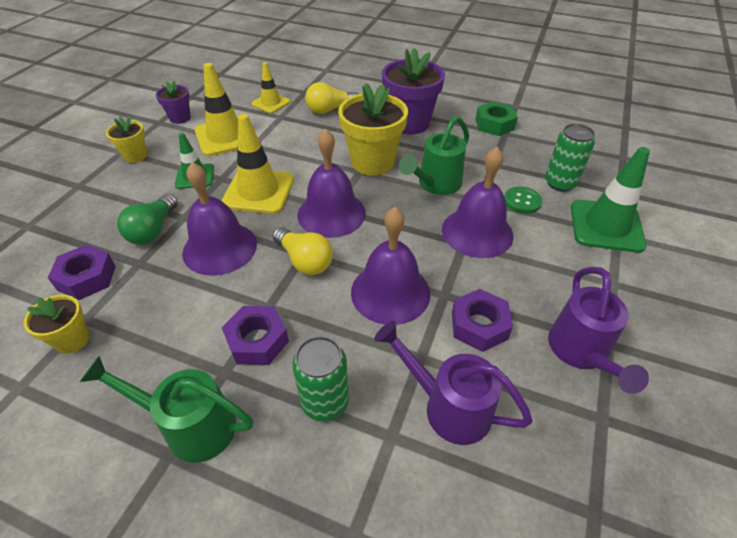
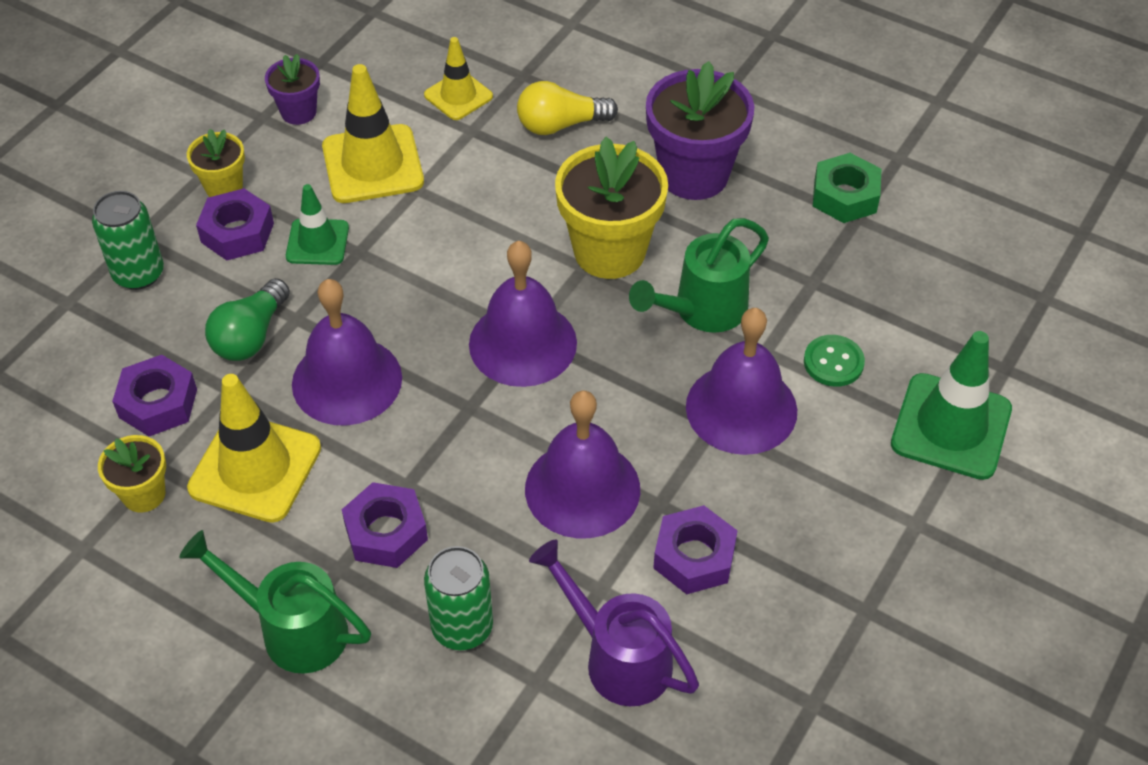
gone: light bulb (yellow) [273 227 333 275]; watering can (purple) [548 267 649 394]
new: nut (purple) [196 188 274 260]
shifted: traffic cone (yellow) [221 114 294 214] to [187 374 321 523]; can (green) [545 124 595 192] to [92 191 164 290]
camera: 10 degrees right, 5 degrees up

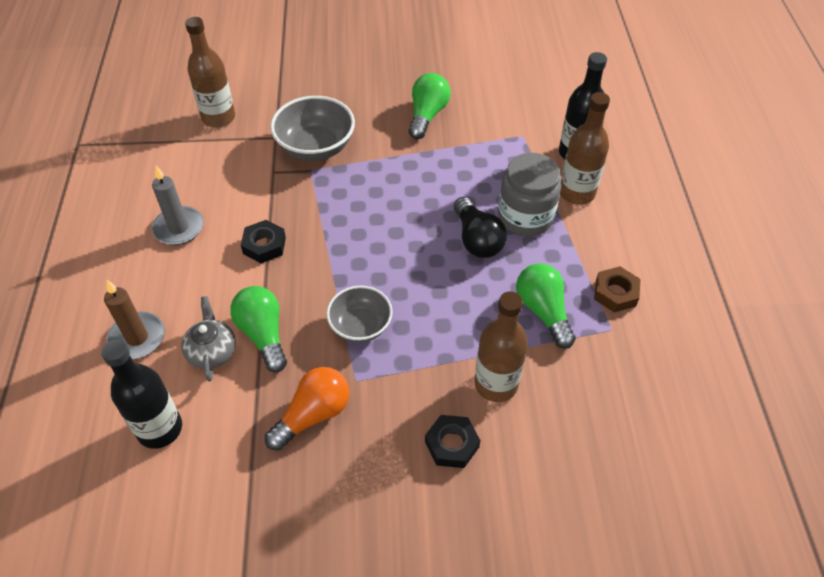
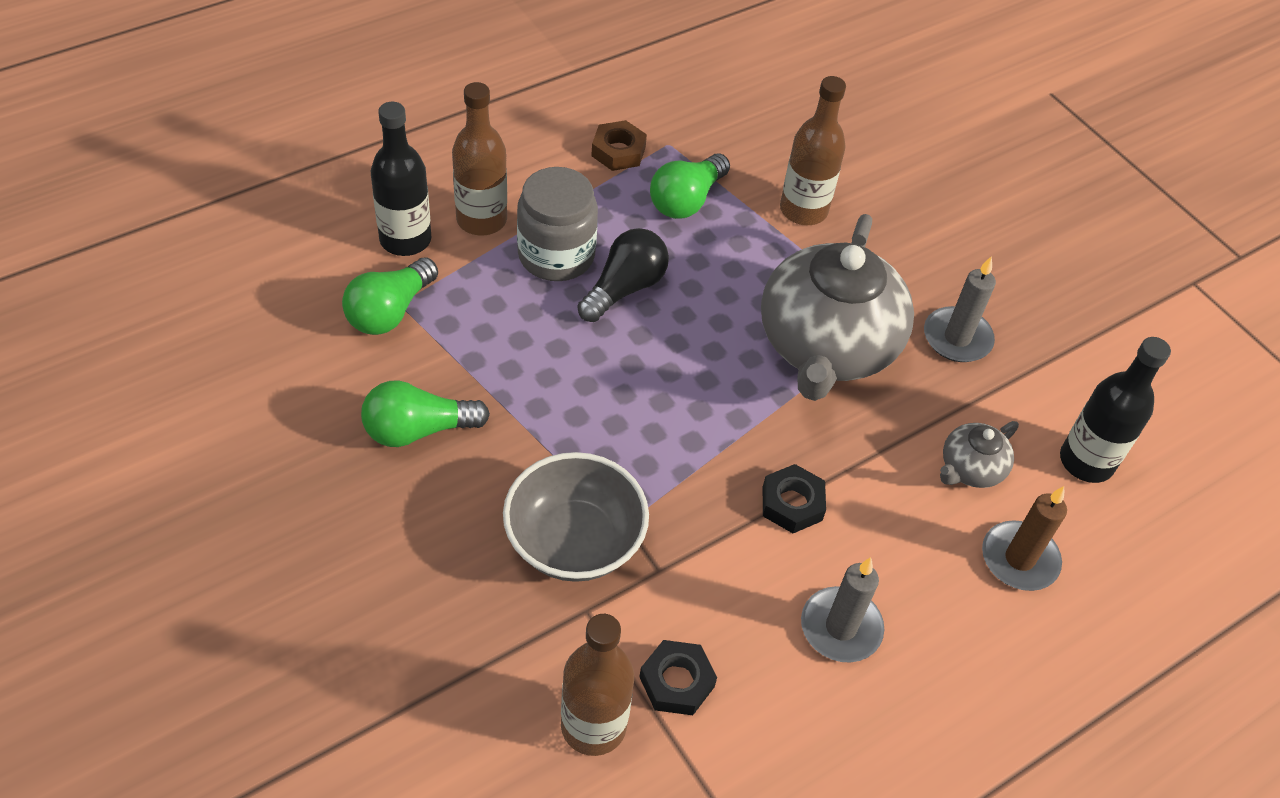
shifted: light bulb (green) [230 286 287 373] to [342 257 438 335]; nut (black) [425 415 480 468] to [639 640 717 715]
swapped: light bulb (orange) [265 367 349 451] to candle (grey) [924 256 996 362]; bowl (grey) [326 286 393 342] to teapot (grey) [761 214 914 401]
camera: 125 degrees left, 0 degrees up

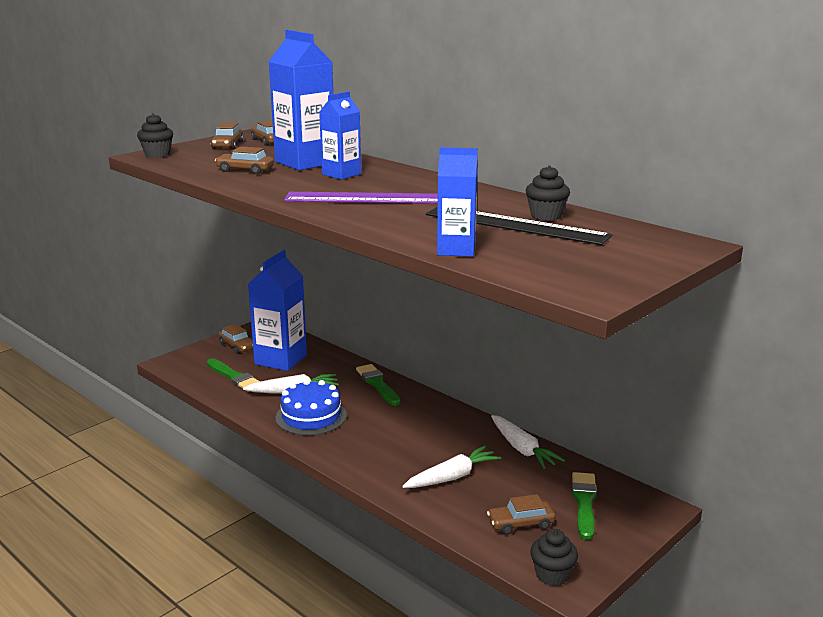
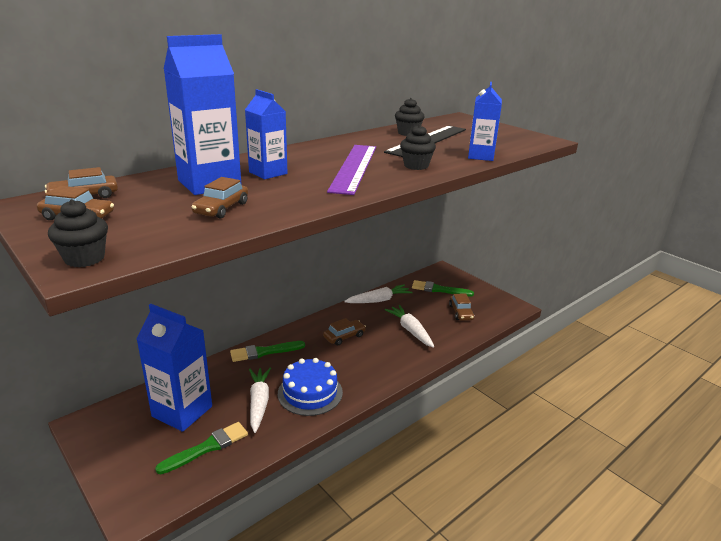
shifted: car (brown) [218 324 253 354] to [323 318 366 345]; cupcake (black) [530 529 578 586] to [400 125 436 170]
camera: 85 degrees left, 5 degrees up

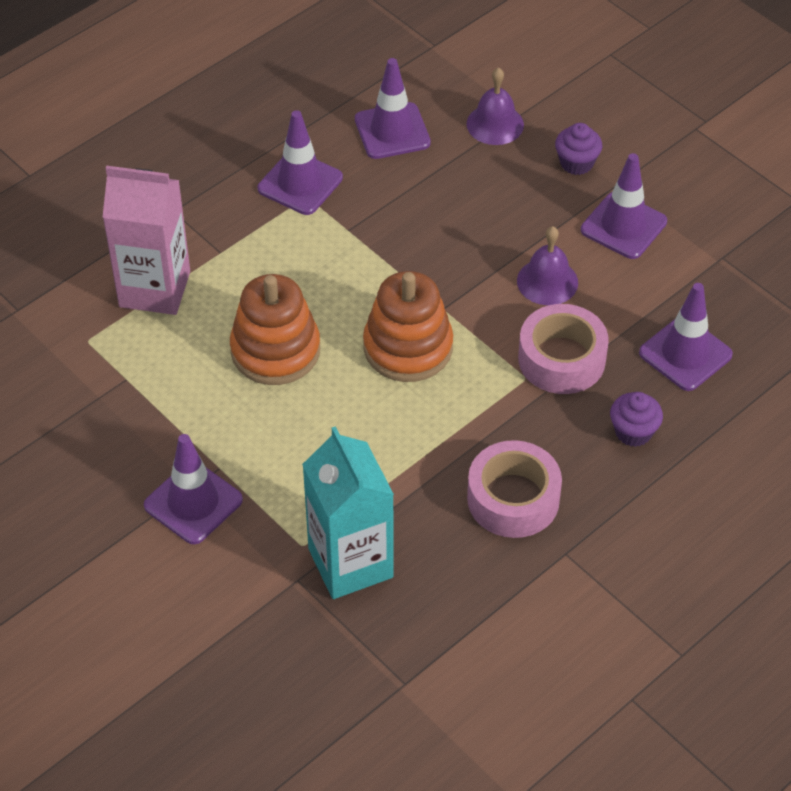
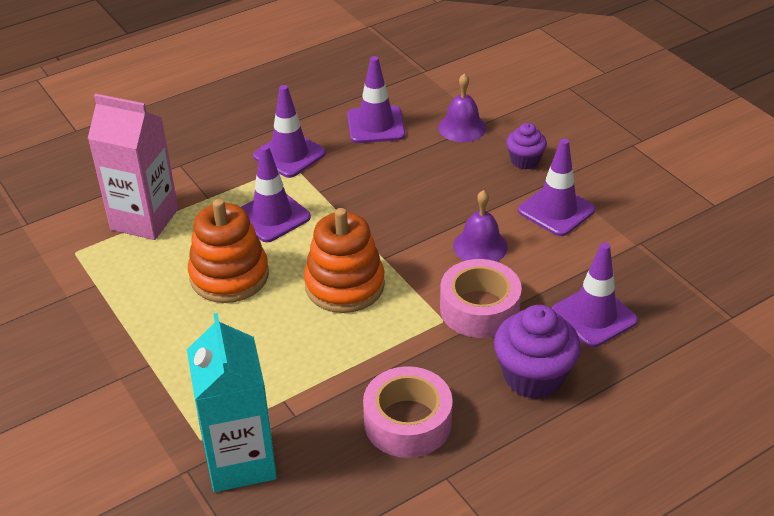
shifted: traffic cone (purple) [144 434 243 544] to [241 145 311 242]
scaled: cupcake (purple) [610 392 663 447] = [494 305 581 399] x1.71
camera: 10 degrees right, 10 degrees down

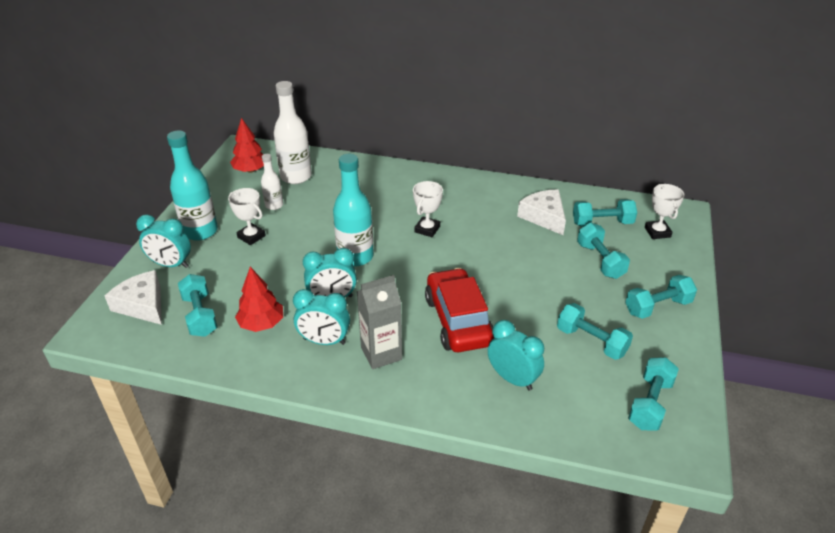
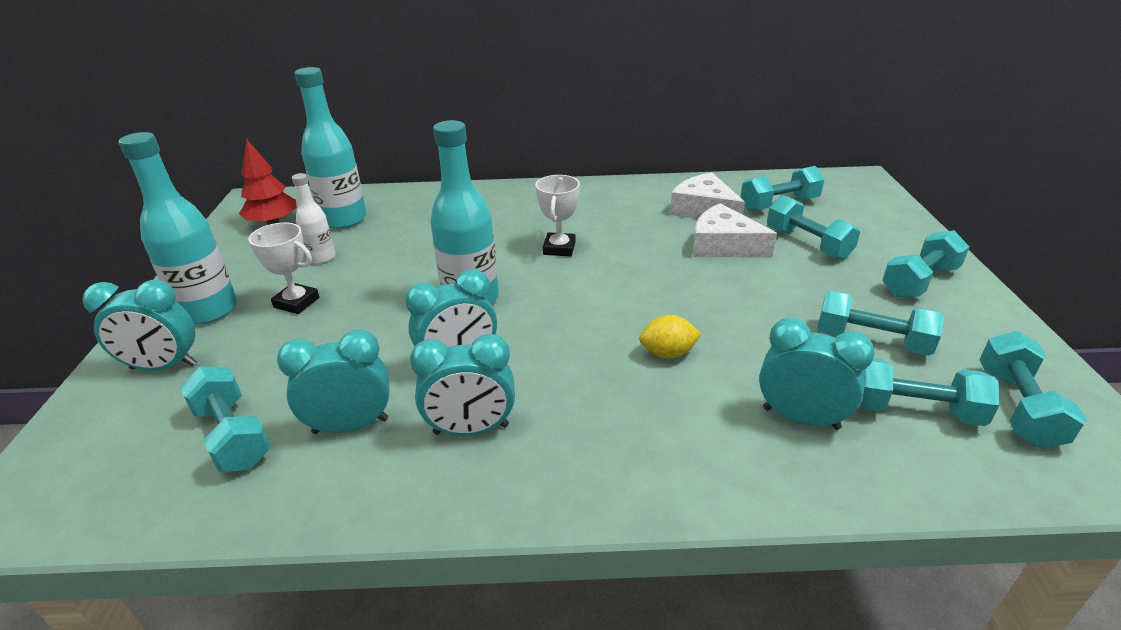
gone: carton (grey) [357 275 402 369]; trophy (white) [645 184 685 239]
new: dumbbell (turquoise) [859 358 1000 426]
shifted: cheese (white) [105 270 162 325] to [693 203 777 257]
swapped: tree (red) [235 267 283 332] to clock (turquoise) [277 329 389 434]; car (red) [425 268 494 352] to lemon (yellow) [639 315 702 358]
repainted: bottle (white) [274 81 312 184] to bottle (turquoise) [295 67 367 229]
camera: 15 degrees left, 5 degrees down

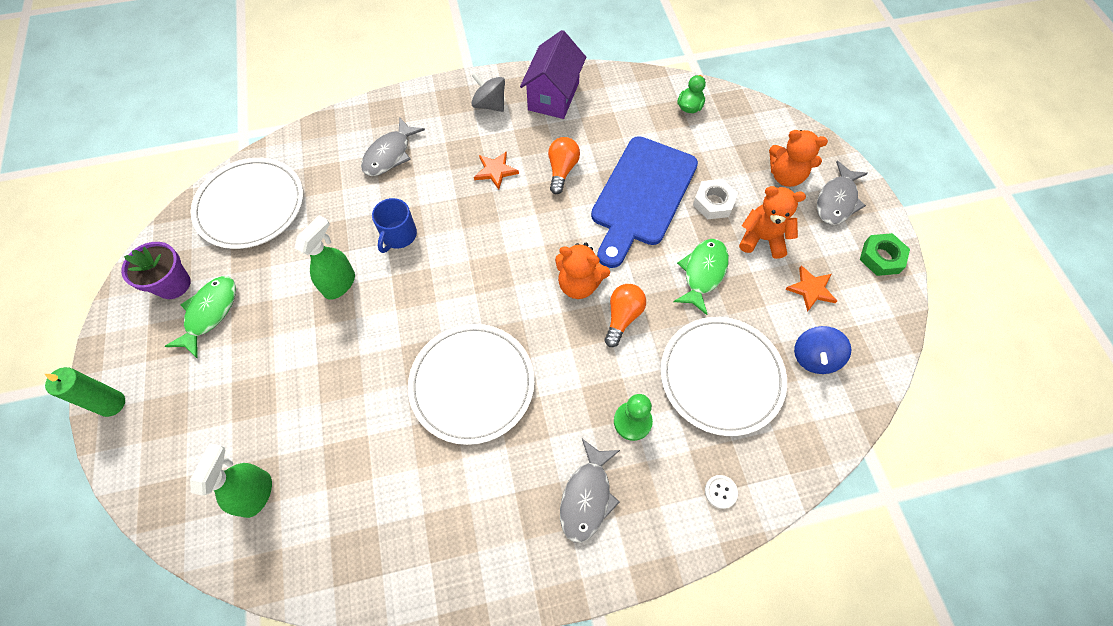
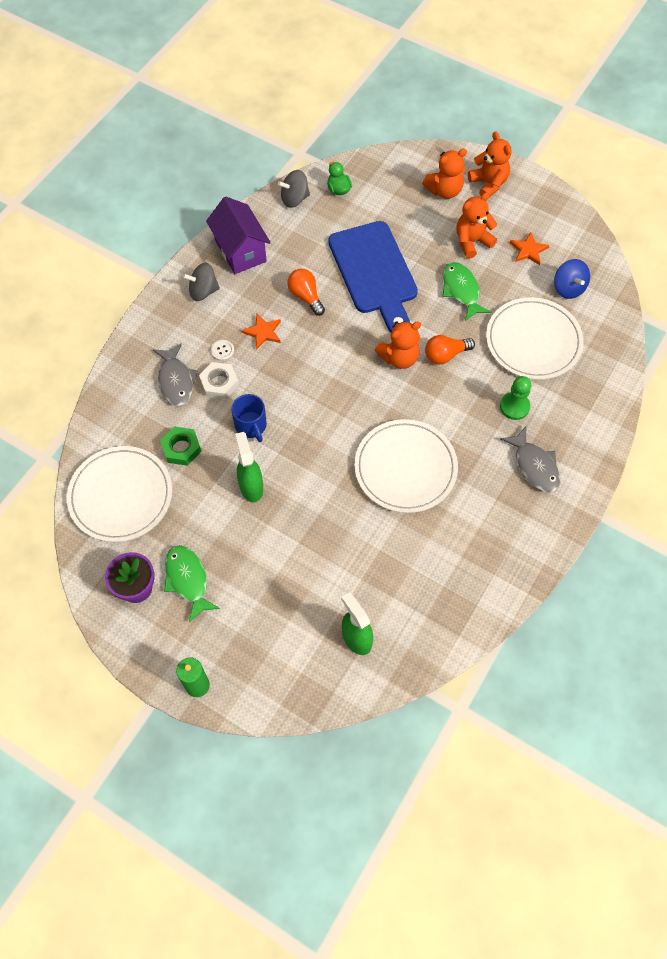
new: spinning top (grey) [278 170 310 208]
shifted: nut (white) [693 179 738 219] to [199 362 239 399]; button (white) [705 475 738 509] to [211 340 234 361]; nut (green) [860 233 910 276] to [160 426 201 466]
swapped: fish (grey) [817 161 868 225] to teddy bear (orange) [468 131 512 197]
rotated: light bulb (orange) [605 284 646 347] = [425 335 475 365] 90 degrees counterclockwise
camera: 45 degrees left, 0 degrees up

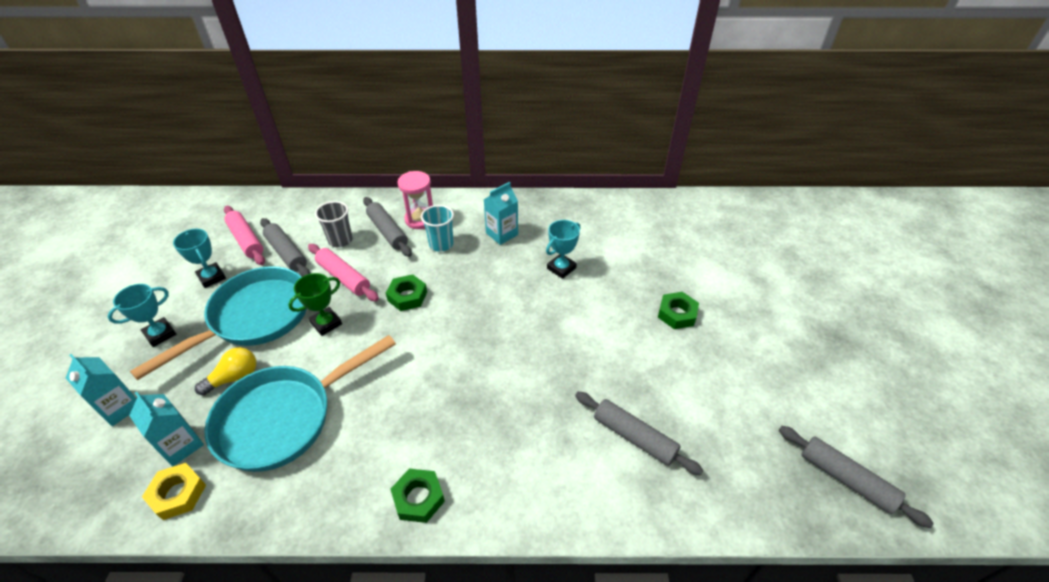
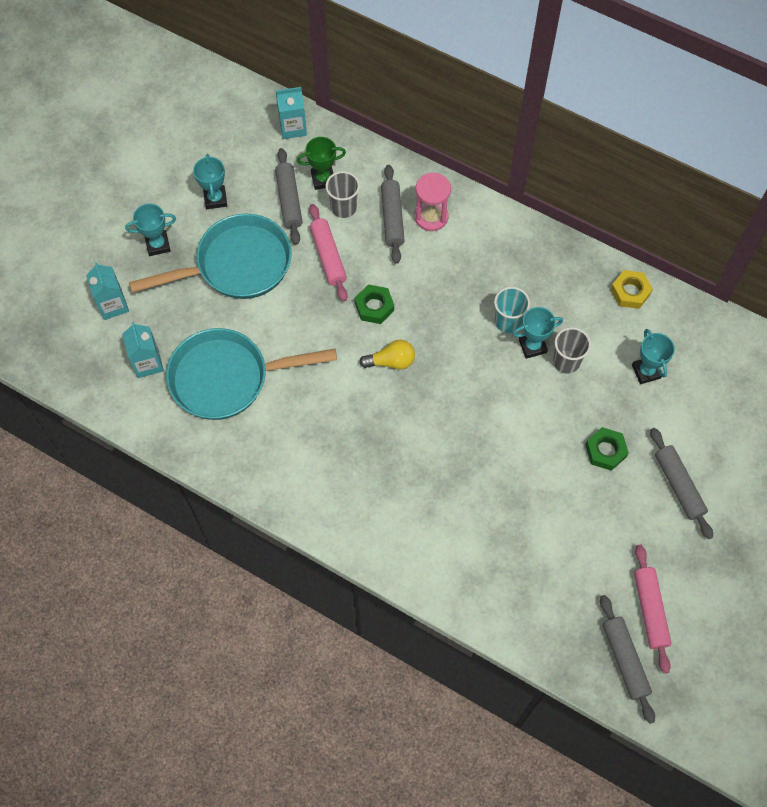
gone: nut (green) [390 469 445 523]
new: cup (grey) [553 327 591 374]; trophy (turquoise) [632 329 675 384]
shifted: nut (yellow) [142 463 206 520] to [610 270 653 309]; light bulb (yellow) [195 347 256 395] to [359 340 415 370]; rolling pin (pink) [224 206 265 265] to [634 545 671 674]; trophy (green) [288 273 342 336] to [297 137 346 190]; cup (turquoise) [421 205 454 252] to [494 287 530 333]; carton (turquoise) [484 182 518 245] to [276 87 307 139]; rolling pin (grey) [575 392 703 475] to [650 428 713 539]
camera: 30 degrees right, 20 degrees up

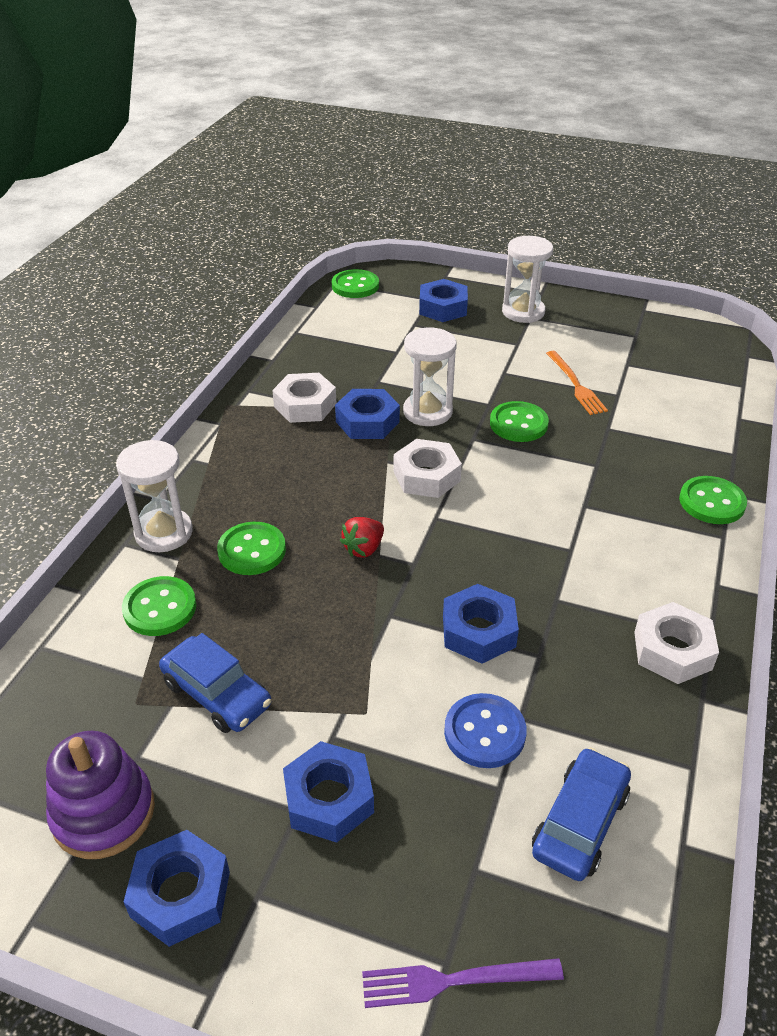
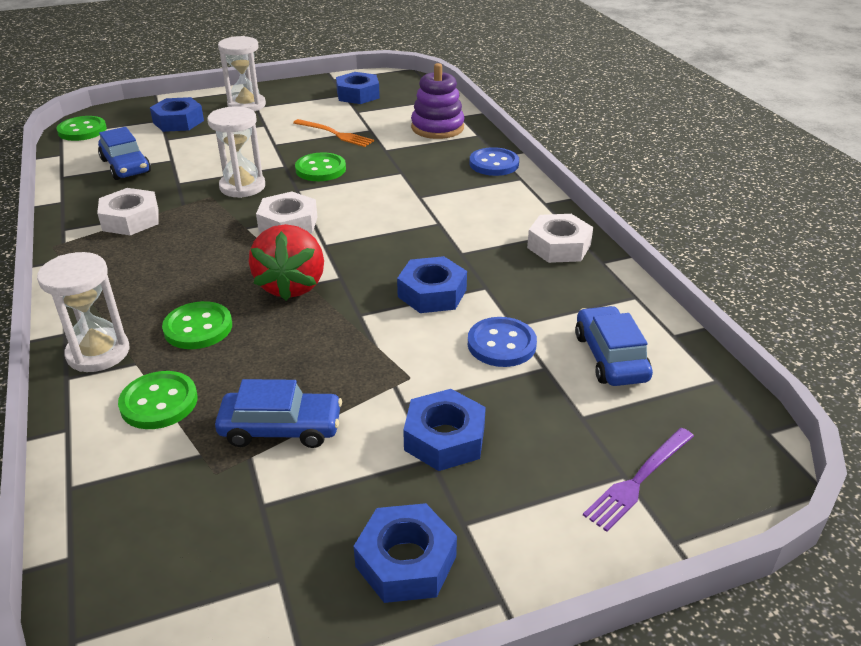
new: car (blue) [98 127 151 180]
shifted: stacking toy (purple) [46 731 155 859] to [411 63 464 139]; nut (blue) [335 389 400 439] to [336 72 380 104]
repainted: button (green) [679 476 747 524] to button (blue) [469 147 519 176]
scaled: strawberry (red) [340 517 384 557] = [249 224 324 301] x1.89
camera: 40 degrees left, 5 degrees down

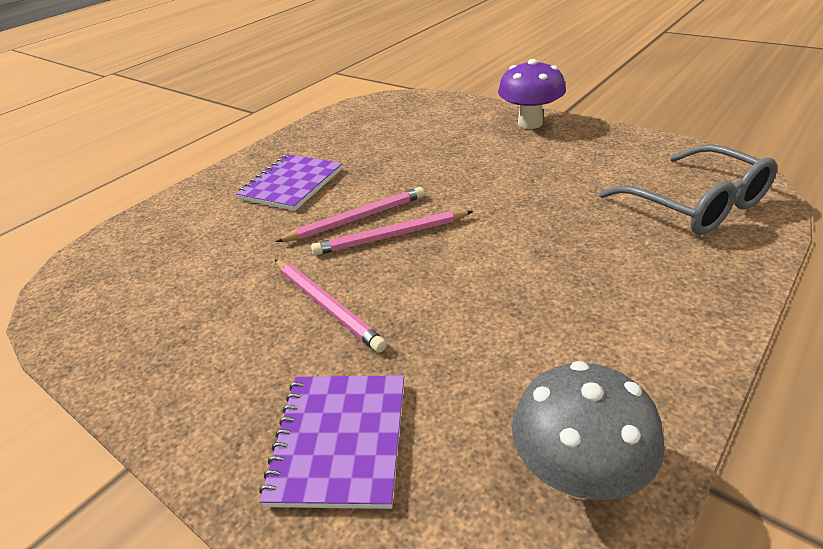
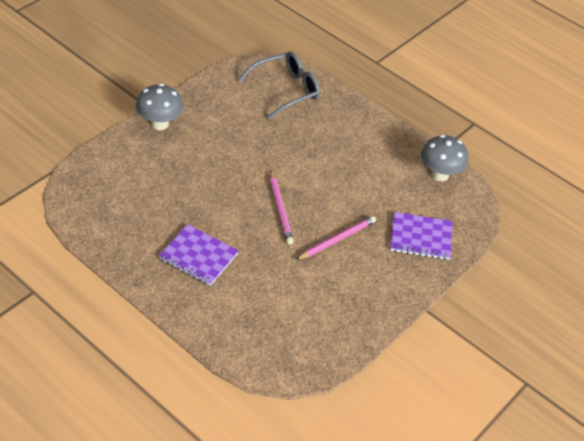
gone: pencil (pink) [275 187 424 242]
repainted: mushroom (purple) [498 59 566 129] to mushroom (grey) [136 84 183 130]
camera: 95 degrees left, 10 degrees up

